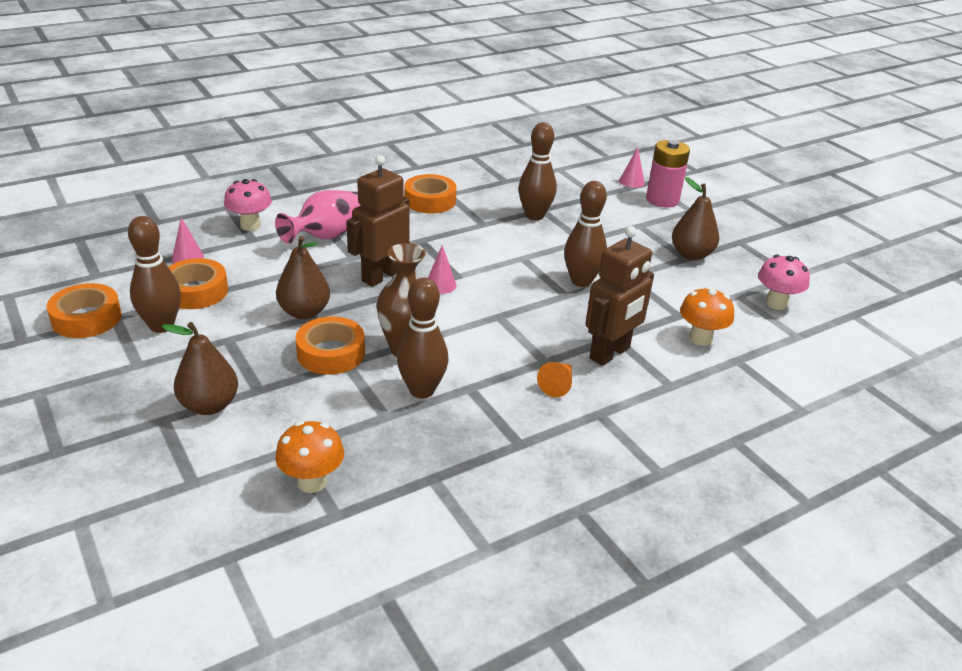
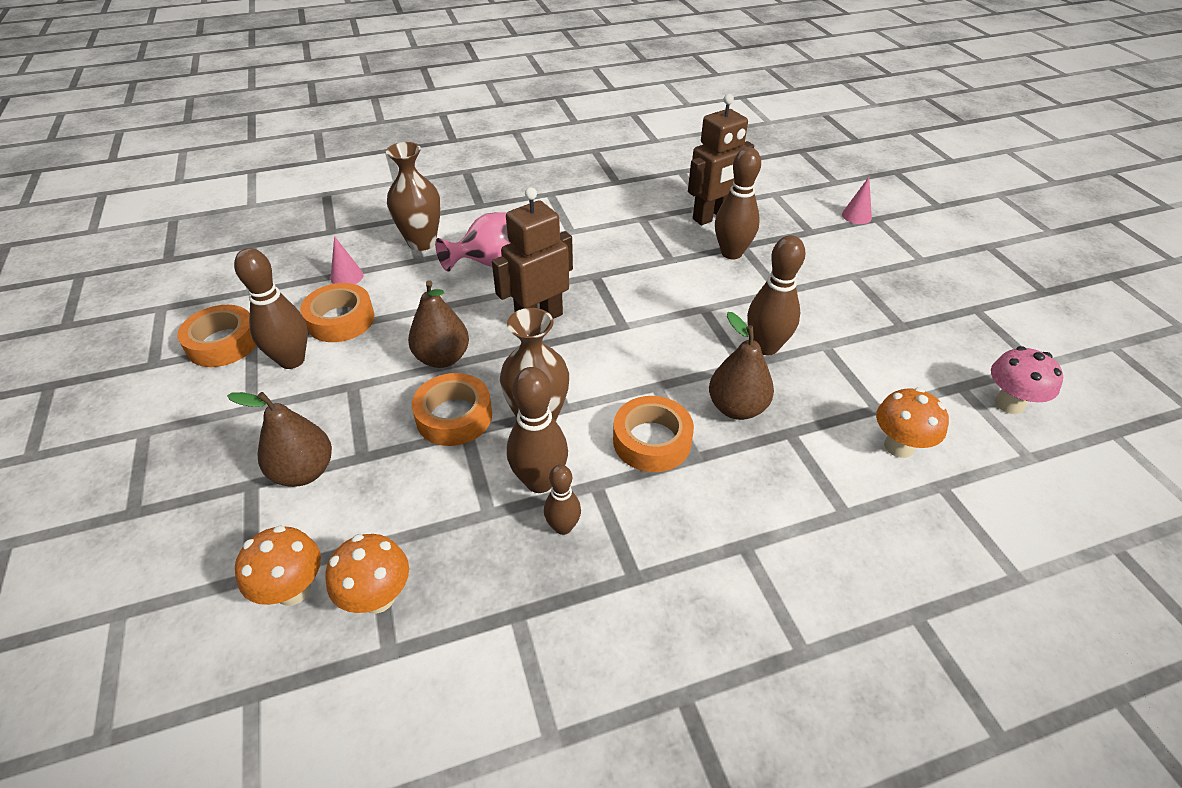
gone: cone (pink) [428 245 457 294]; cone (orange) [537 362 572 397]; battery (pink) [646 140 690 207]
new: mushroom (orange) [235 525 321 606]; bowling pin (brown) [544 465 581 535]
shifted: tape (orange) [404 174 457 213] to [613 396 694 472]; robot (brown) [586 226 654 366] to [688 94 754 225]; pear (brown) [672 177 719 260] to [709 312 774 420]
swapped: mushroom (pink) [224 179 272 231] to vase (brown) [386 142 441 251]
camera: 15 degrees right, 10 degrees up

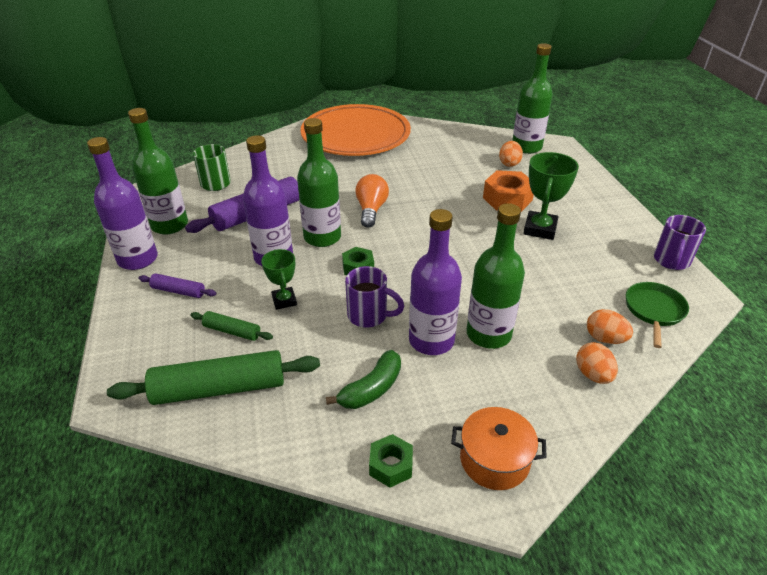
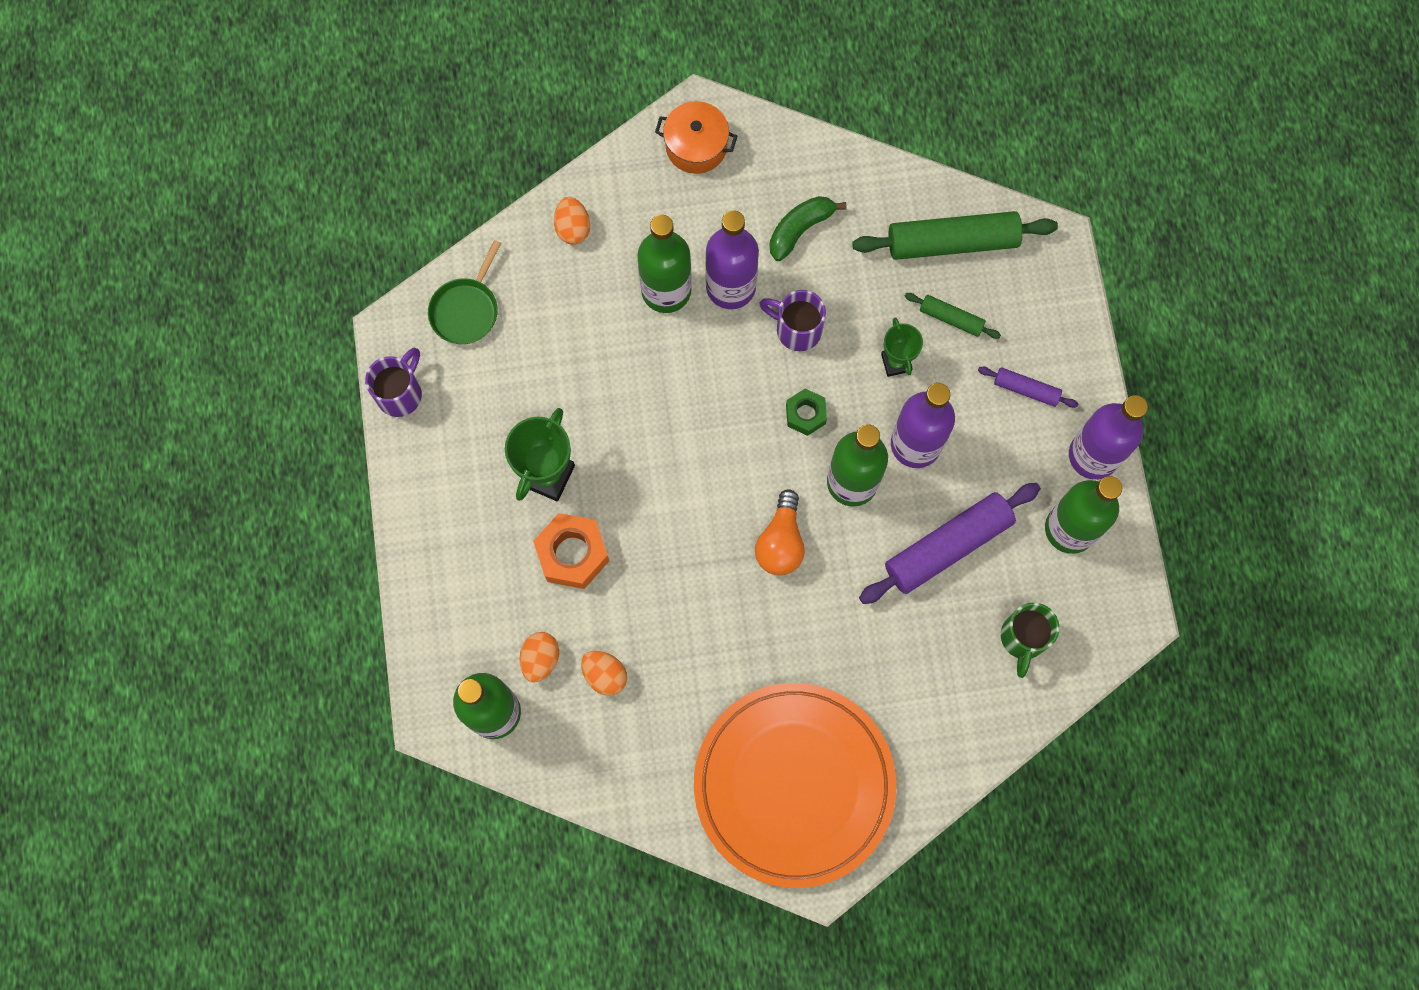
gone: nut (green) [369 434 413 488]
shifted: egg (orange) [587 309 633 344] to [581 651 627 696]
camera: 175 degrees left, 35 degrees up

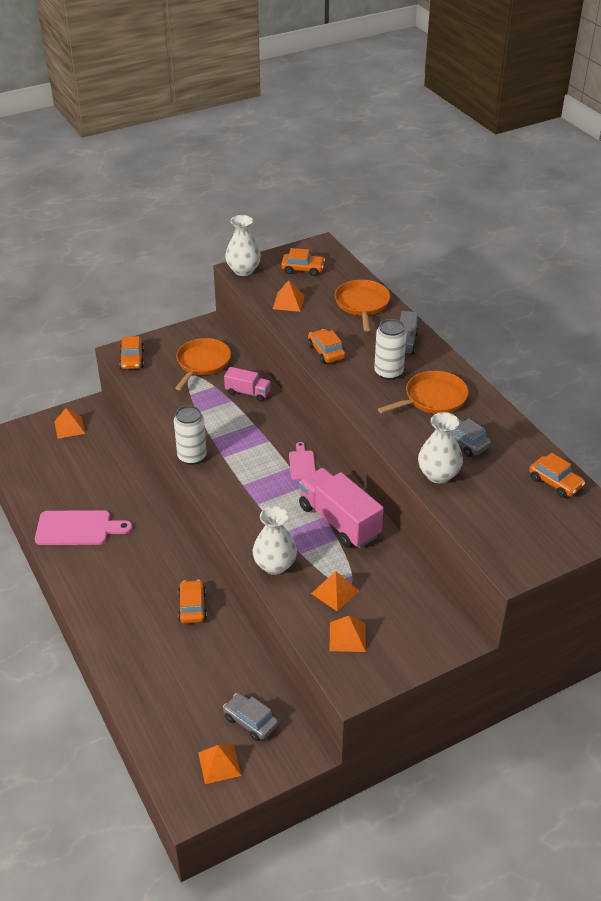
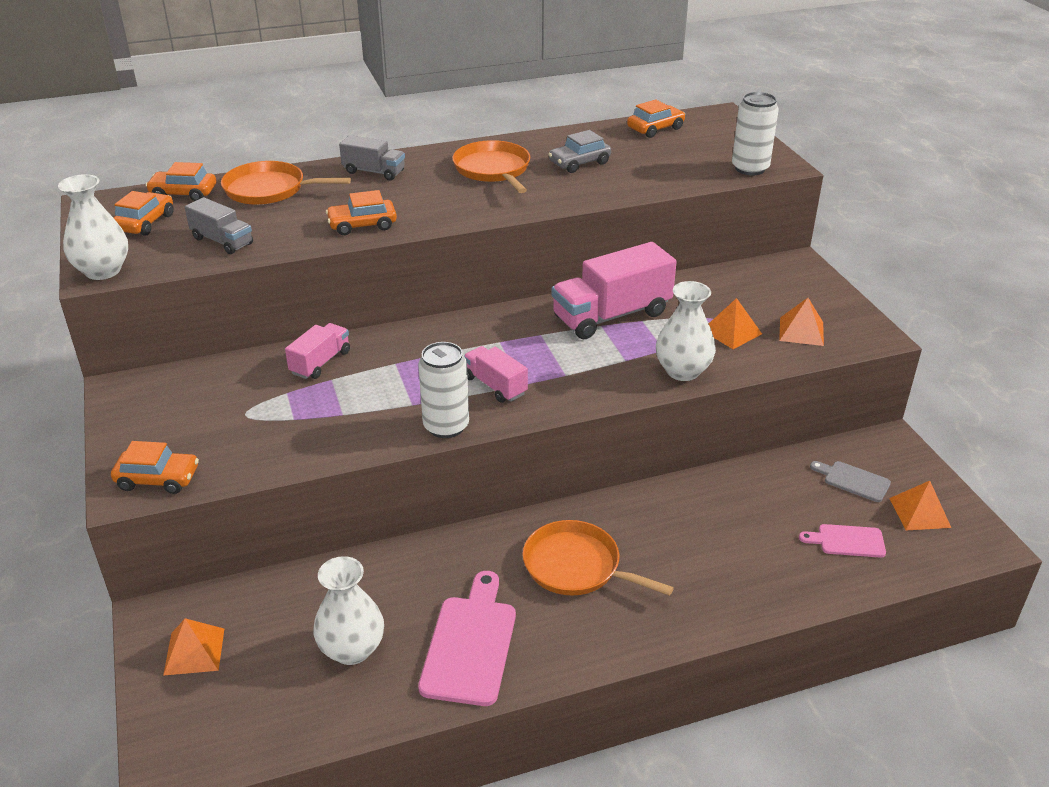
new: truck (pink) [464 346 528 403]
shifted: pan (orange) [175 338 231 390] to [523 520 674 596]; car (orange) [178 580 207 623] to [146 162 216 201]; cutting board (pink) [289 442 316 480] to [799 524 886 558]; can (white) [374 319 407 380] to [732 92 779 175]; vase (white) [418 412 463 484] to [313 556 384 665]
swapped: car (grey) [223 693 278 741] to cutting board (grey) [810 461 891 502]; pyramid (orange) [273 280 305 312] to truck (grey) [185 197 253 254]
camera: 80 degrees left, 5 degrees down

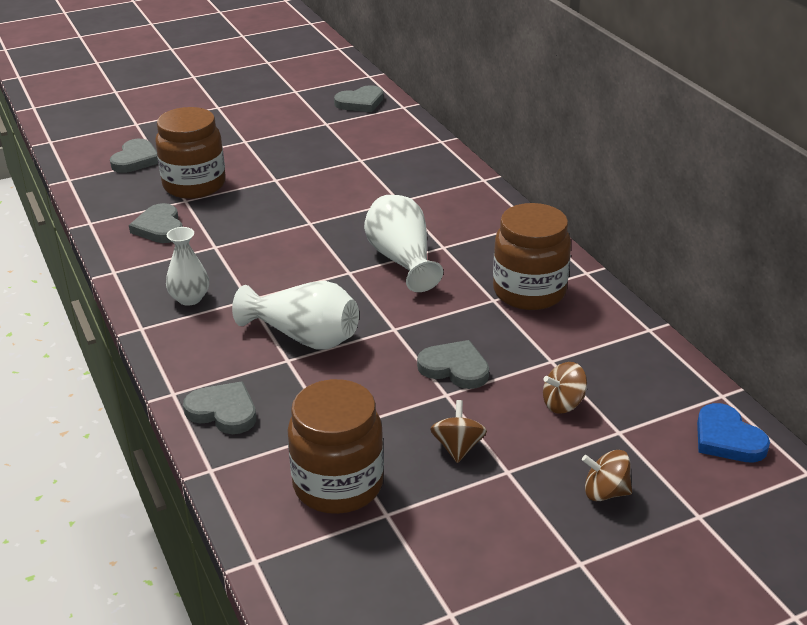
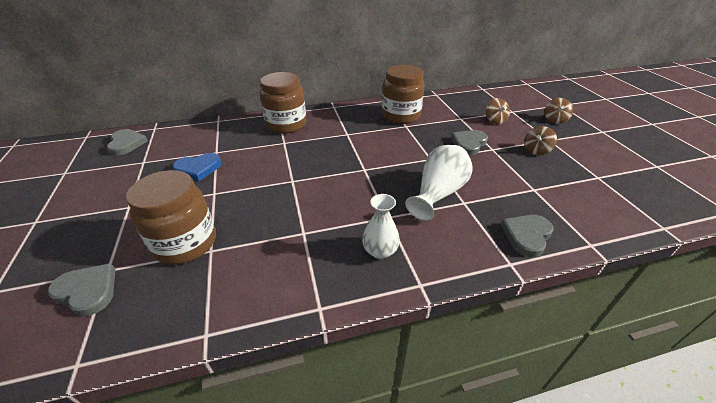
gone: heart (grey) [129 203 183 243]; vase (white) [364 195 443 292]
shifted: jar (brown) [287 379 384 514] to [260 72 306 134]; heart (blue) [697 403 770 463] to [172 153 222 181]
rotated: spinning top (brown) [430 400 487 463] = [524 126 557 155] 60 degrees counterclockwise
camera: 80 degrees left, 5 degrees up

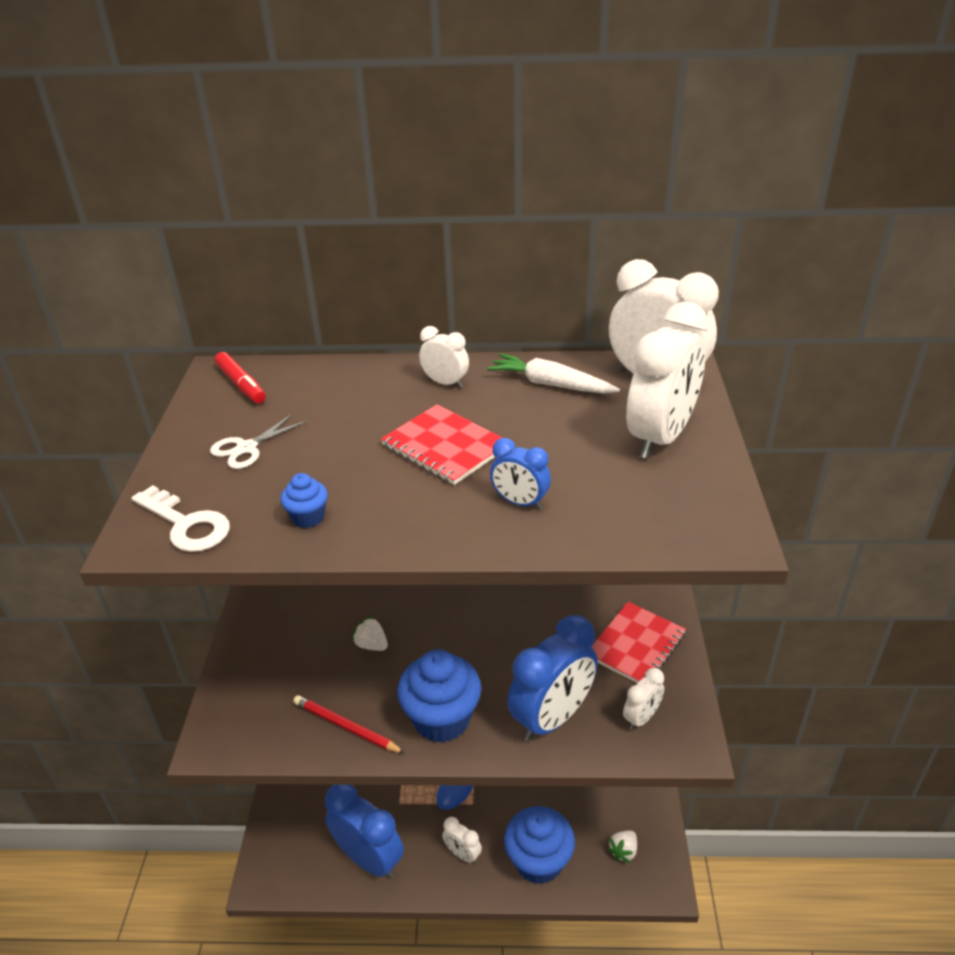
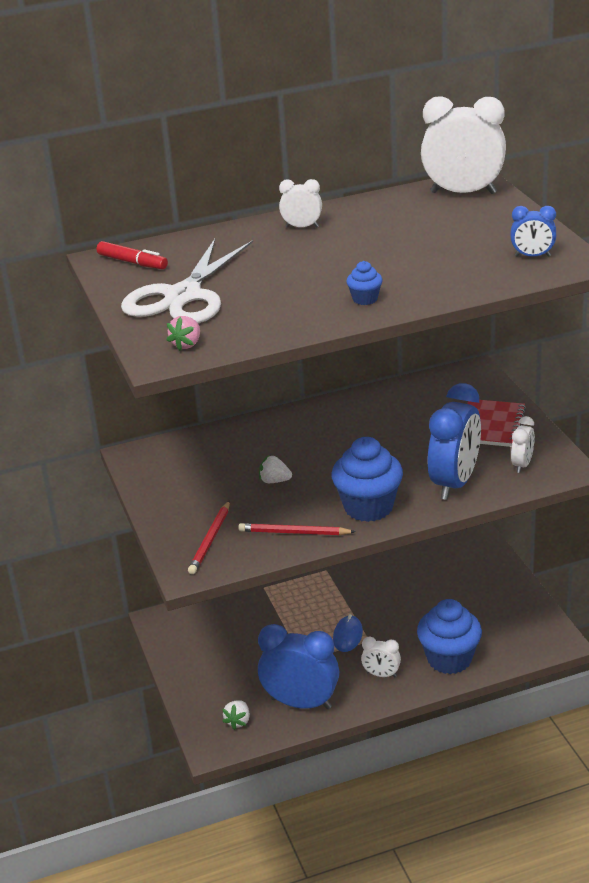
gone: notebook (red) [381 405 502 485]; carrot (white) [487 353 620 394]; clock (white) [626 302 708 459]
new: pencil (red) [188 501 230 574]
shifted: cupcake (blue) [280 473 328 528] to [346 261 383 305]; clock (blue) [490 438 551 510] to [511 206 556 257]; strawberry (white) [607 831 637 863] to [222 700 250 730]
swapped: key (white) [132 485 230 552] to strawberry (pink) [167 316 200 351]
scaled: scissors (white) [210 413 308 469] = [121 239 253 323] x2.19
camera: 20 degrees left, 5 degrees down

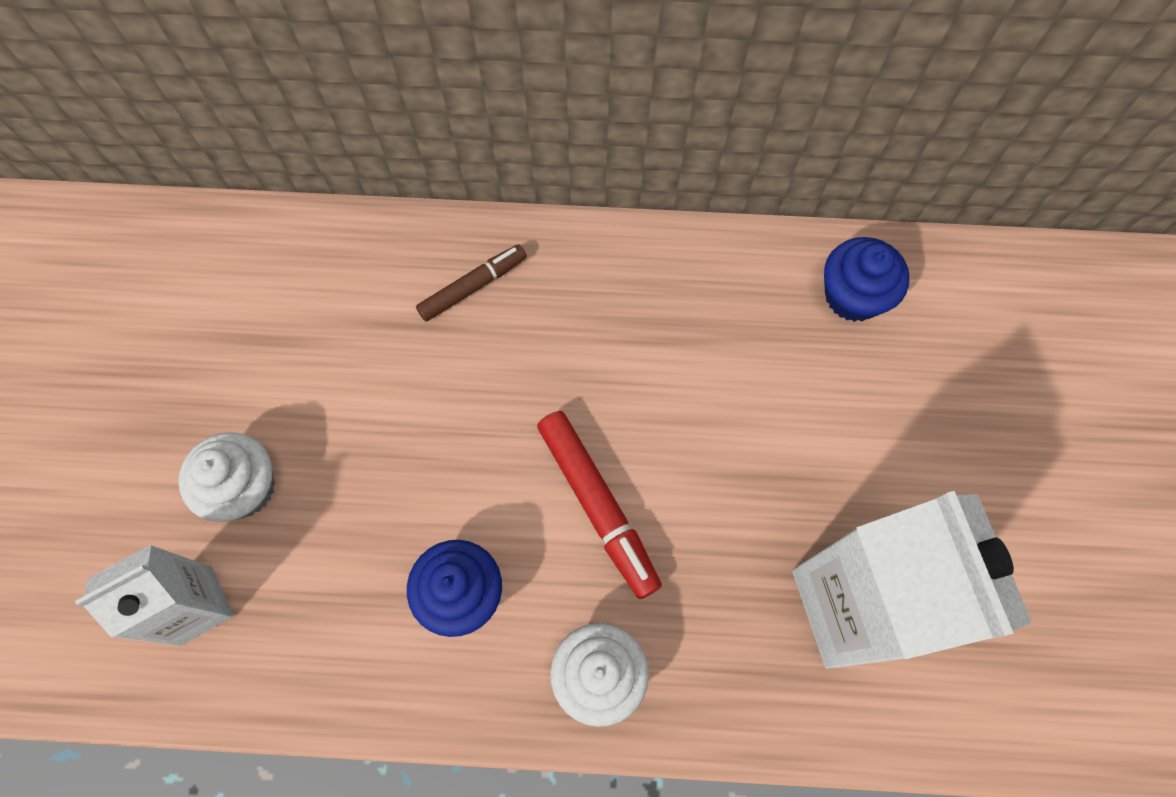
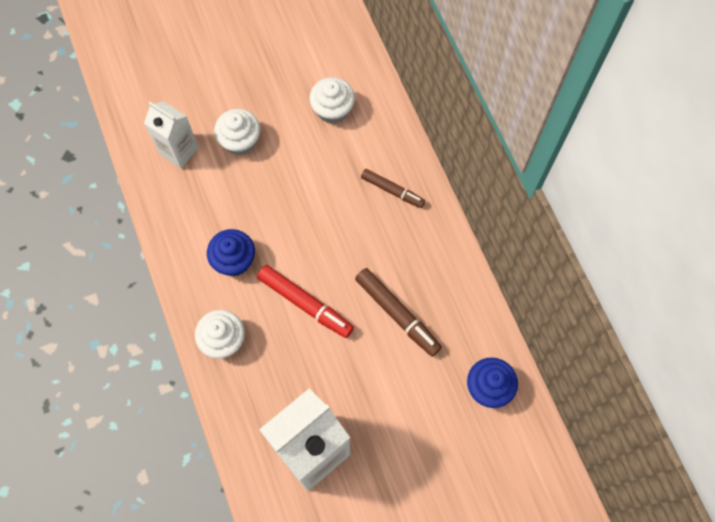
new: cupcake (white) [309 77 355 124]; marker (brown) [355 268 442 357]
rotated: marker (red) [537 411 662 599] = [257 265 354 338] 90 degrees counterclockwise
camera: 65 degrees right, 0 degrees up

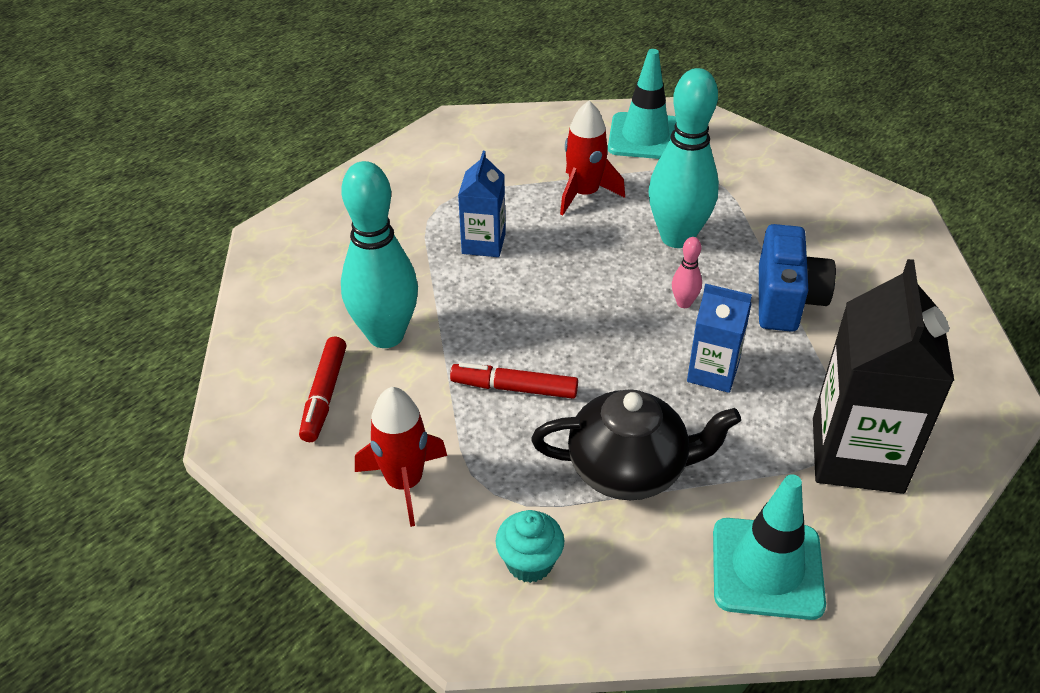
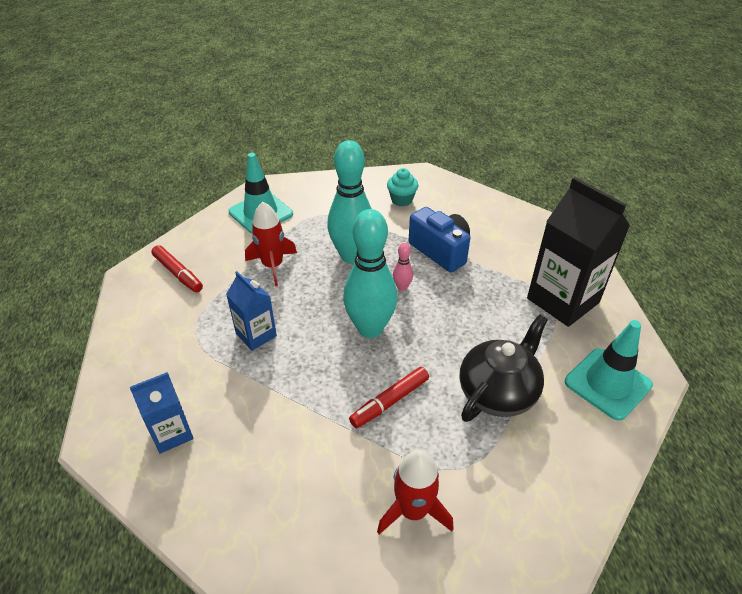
shifted: marker (red) [299 336 346 442] to [151 245 203 292]; bowling pin (turquoise) [341 161 418 348] to [343 209 397 338]; cupcake (turquoise) [496 510 565 583] to [387 168 418 206]; carton (blue) [687 284 752 393] to [130 372 194 454]
camera: 50 degrees left, 0 degrees up

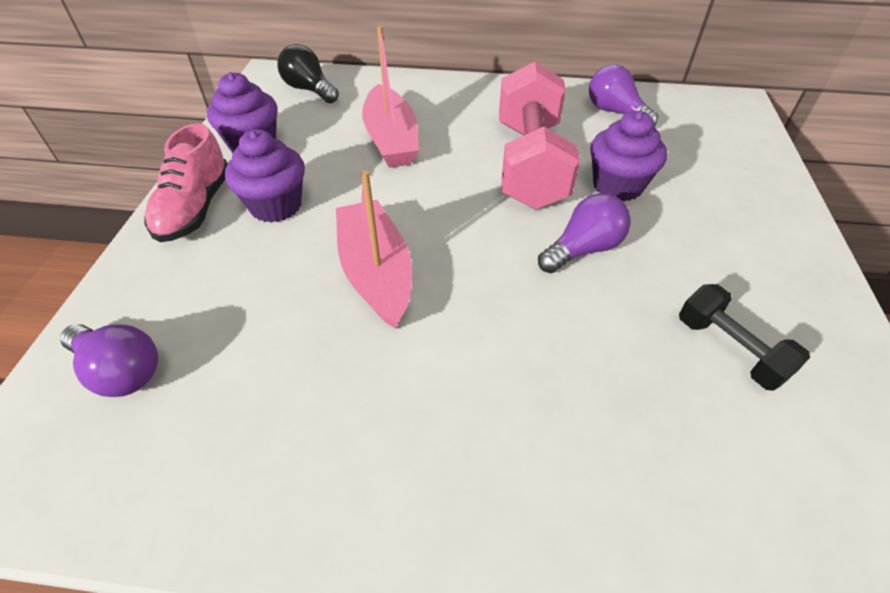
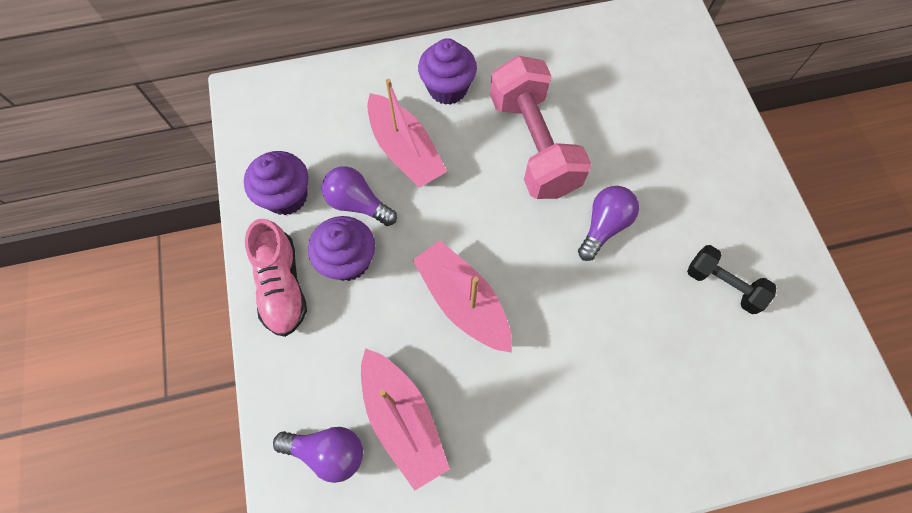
gone: light bulb (black) [277 44 339 103]
new: boat (pink) [361 348 450 491]
shifted: light bulb (purple) [589 65 658 126] to [322 166 397 226]; cupcake (purple) [590 111 667 202] to [418 38 477 105]
camera: 20 degrees left, 20 degrees up

